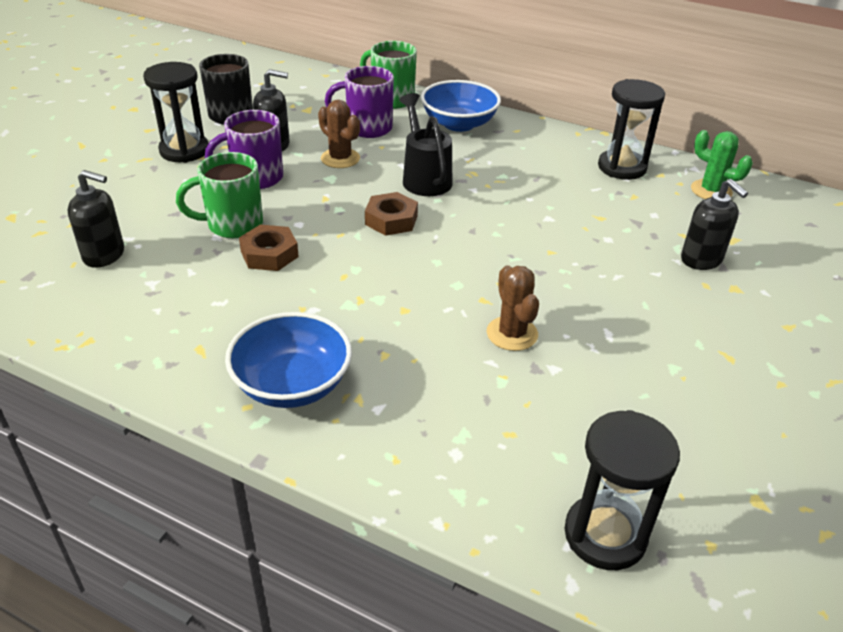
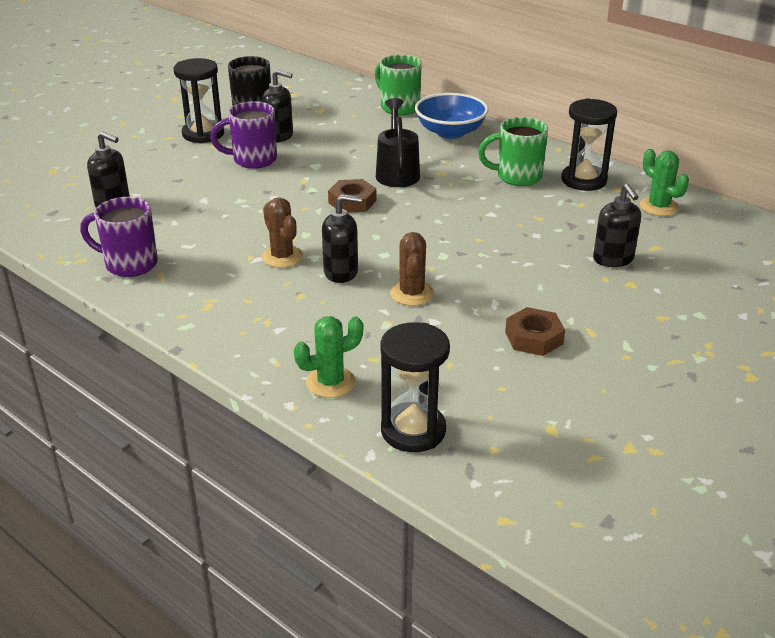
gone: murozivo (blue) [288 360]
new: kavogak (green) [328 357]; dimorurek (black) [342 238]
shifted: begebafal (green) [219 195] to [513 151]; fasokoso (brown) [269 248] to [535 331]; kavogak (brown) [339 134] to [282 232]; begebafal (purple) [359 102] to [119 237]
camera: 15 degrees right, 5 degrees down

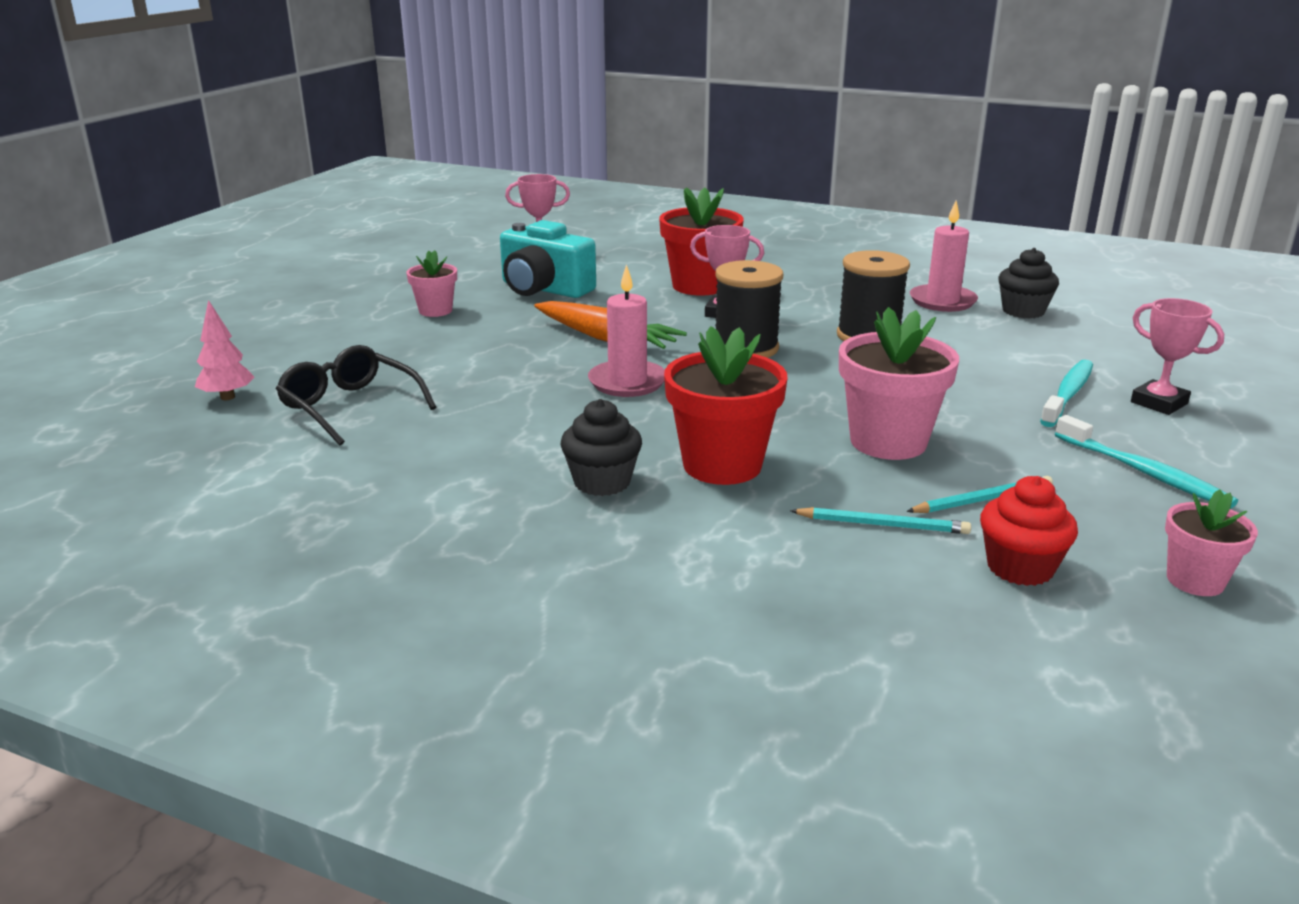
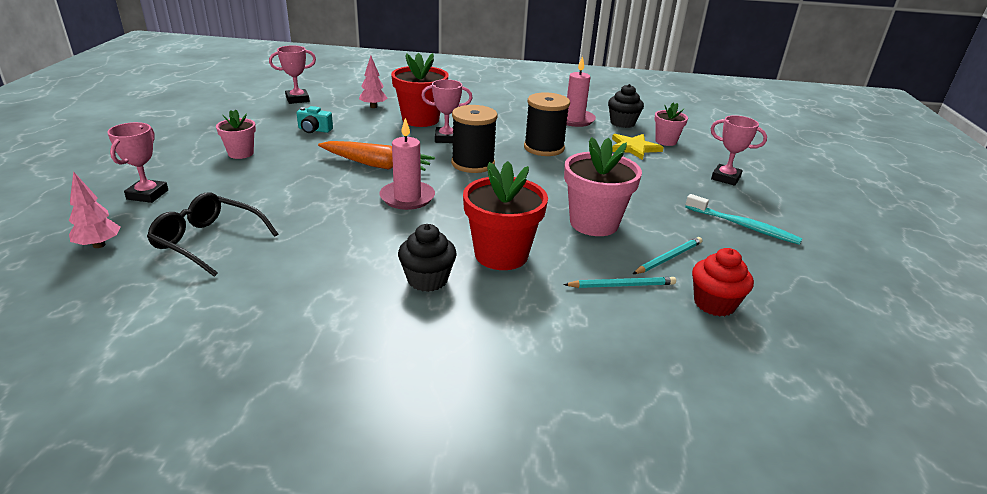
gone: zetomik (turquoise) [1066 393]
new: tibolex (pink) [137 162]; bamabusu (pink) [373 81]; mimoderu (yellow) [638 147]
shifted: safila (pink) [1211 543] to [671 124]
scaled: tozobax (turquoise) [548 259] = [315 119] x0.49
camera: 20 degrees left, 5 degrees up

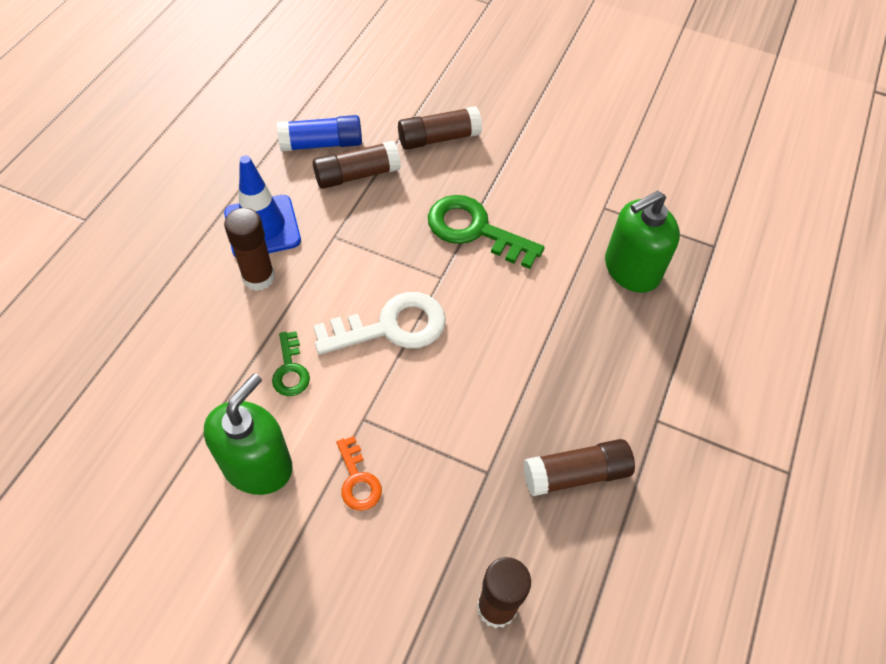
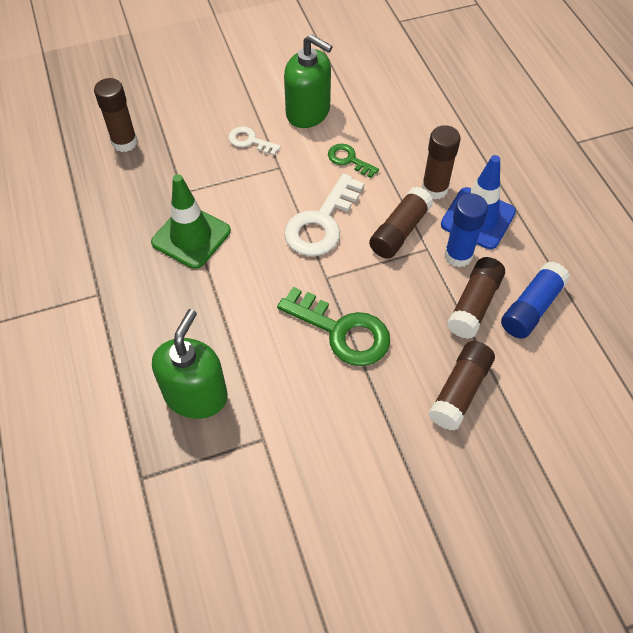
new: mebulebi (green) [191 221]; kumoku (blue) [466 230]
shifted: kumoku (brown) [579 467] to [401 223]
repainted: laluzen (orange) [359 473] to laluzen (white) [254 141]
rotated: dimorurek (green) [248 434] = [308 81] 45 degrees counterclockwise; laluzen (green) [486 232] = [333 326] 45 degrees clockwise
camera: 140 degrees right, 0 degrees up

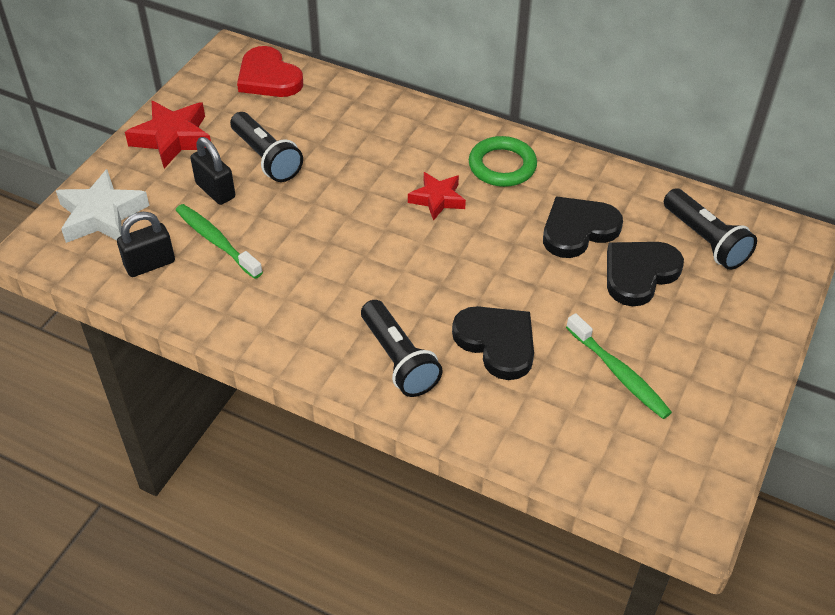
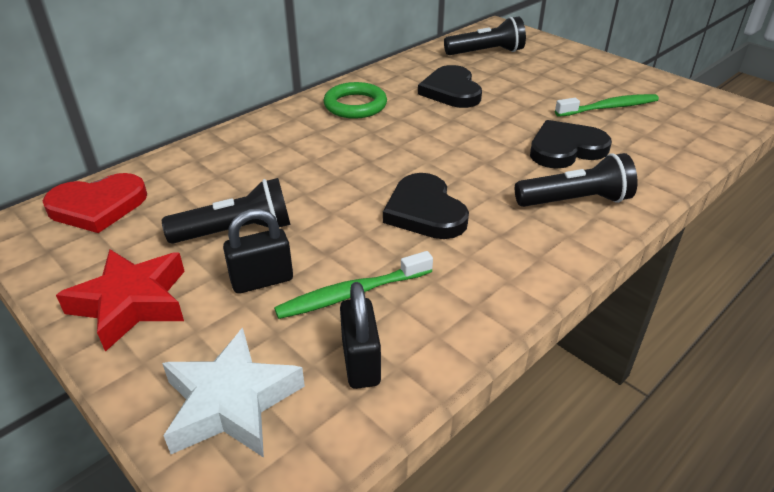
gone: mimoderu (red) [437 196]
shifted: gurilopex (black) [645 274] to [426 206]
camera: 70 degrees left, 10 degrees down

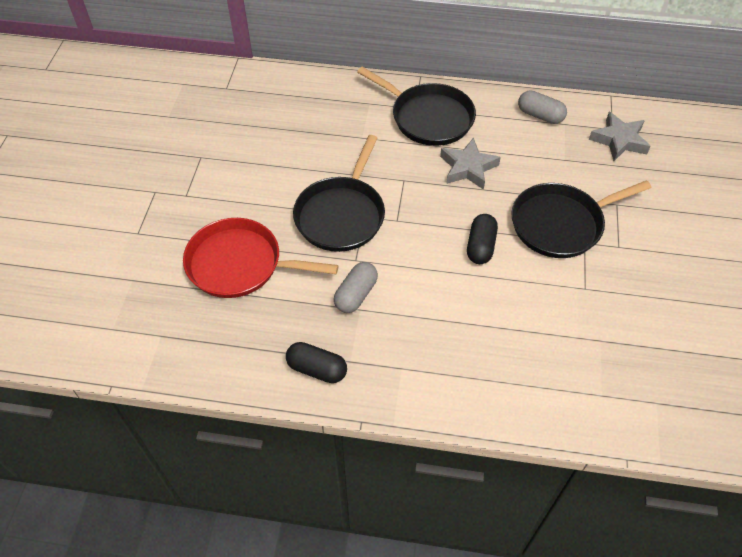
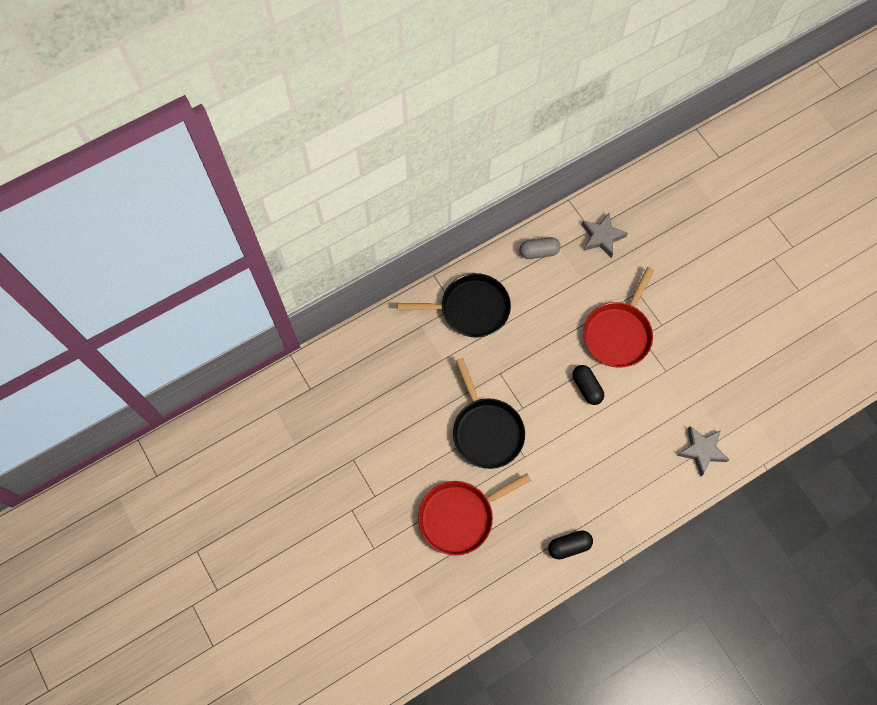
gone: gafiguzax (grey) [356 287]
shifted: mimoderu (grey) [470 164] to [703 451]
repainted: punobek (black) [581 219] to punobek (red) [618 317]
camera: 40 degrees left, 15 degrees up

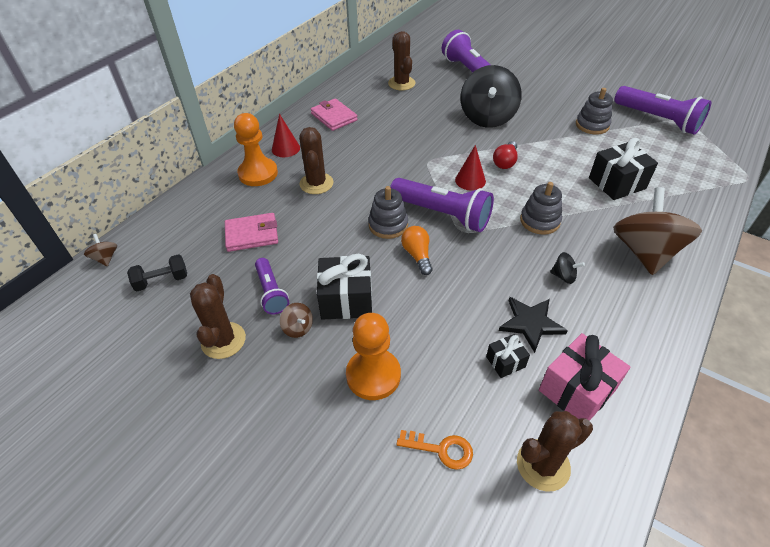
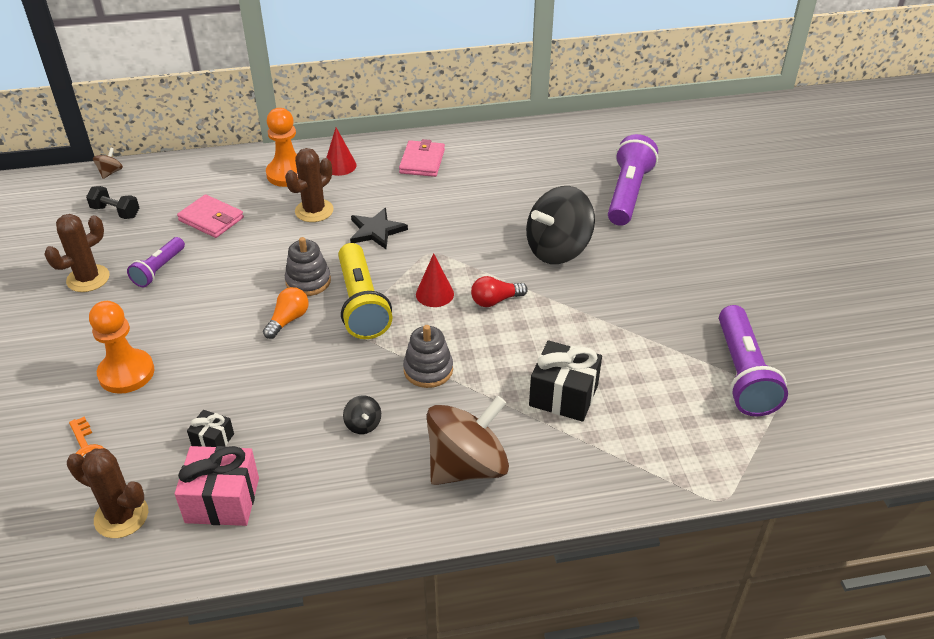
gone: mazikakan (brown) [296 320]; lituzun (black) [344 287]; kavogak (brown) [402 60]; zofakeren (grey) [594 111]
shifted: mimoderu (black) [533 325] to [379 228]
repainted: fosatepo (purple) [442 205] to fosatepo (yellow) [365 291]
camera: 45 degrees right, 5 degrees down

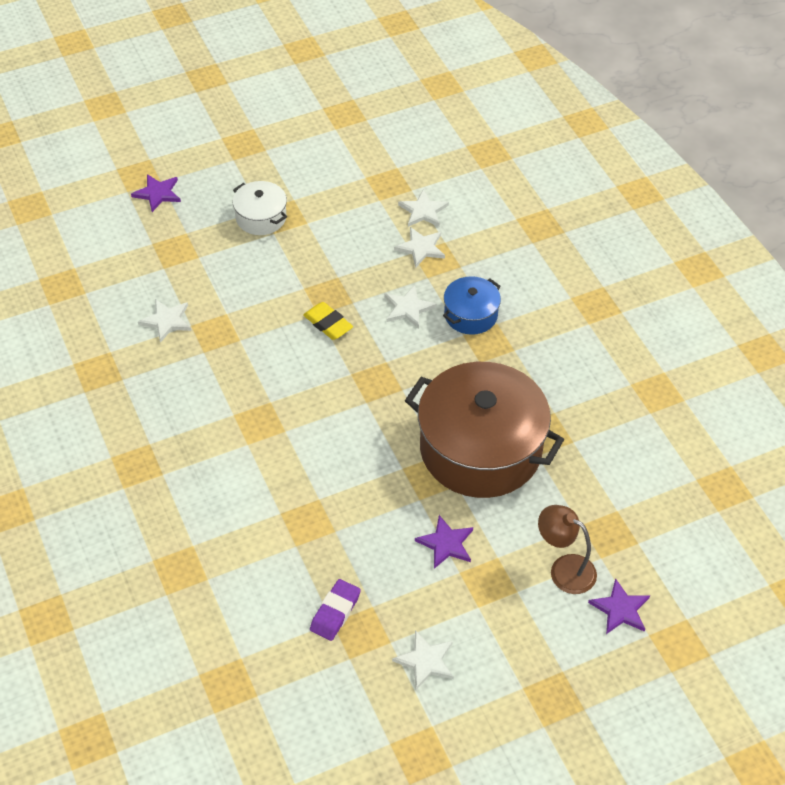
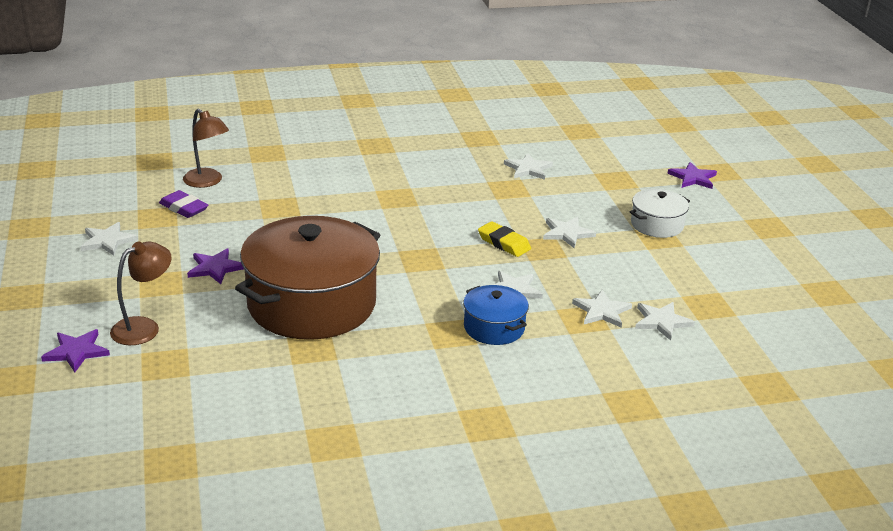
new: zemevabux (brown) [206 148]; mimoderu (white) [569 232]
rotated: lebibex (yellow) [328 321] = [504 239] 75 degrees clockwise
camera: 100 degrees right, 20 degrees down

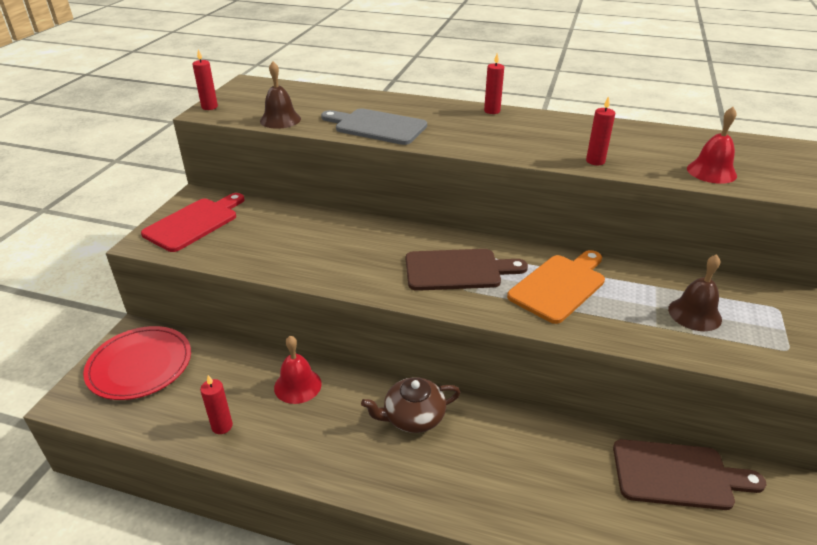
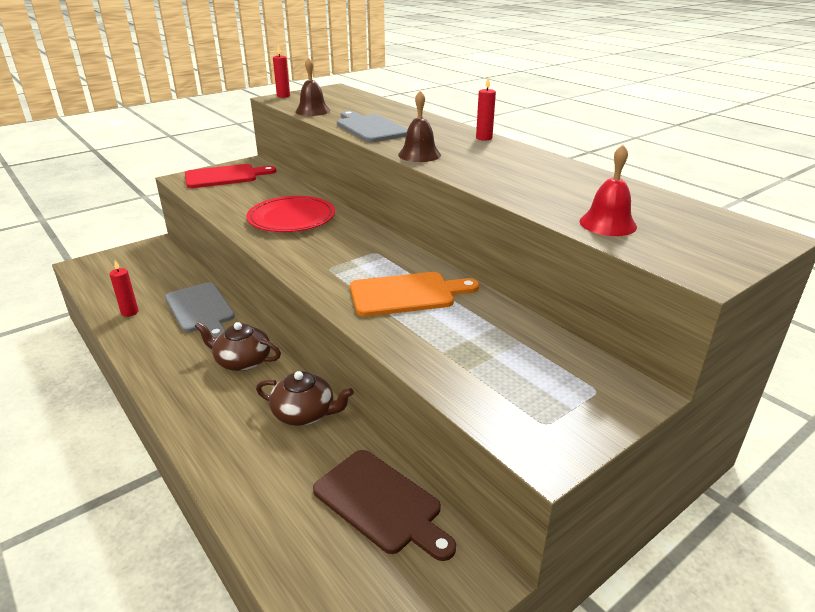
gone: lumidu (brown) [467 270]; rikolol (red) [600 130]
new: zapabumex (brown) [305 398]
shifted: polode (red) [137 363] to [290 214]; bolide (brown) [695 292] to [419 126]
swapped: bolide (red) [298 369] to lumidu (grey) [200 310]
camera: 35 degrees right, 5 degrees down

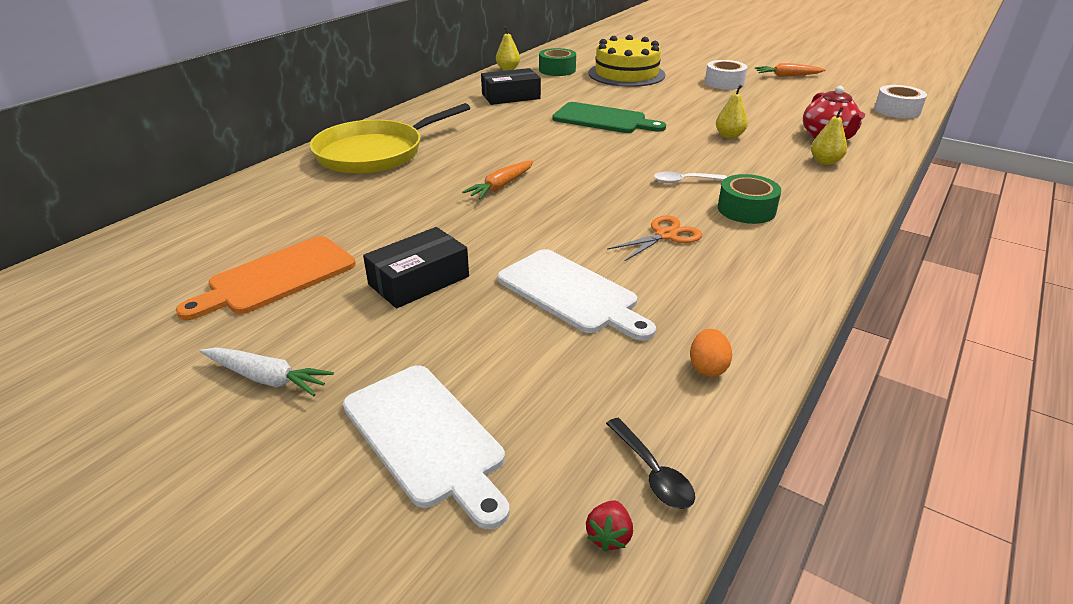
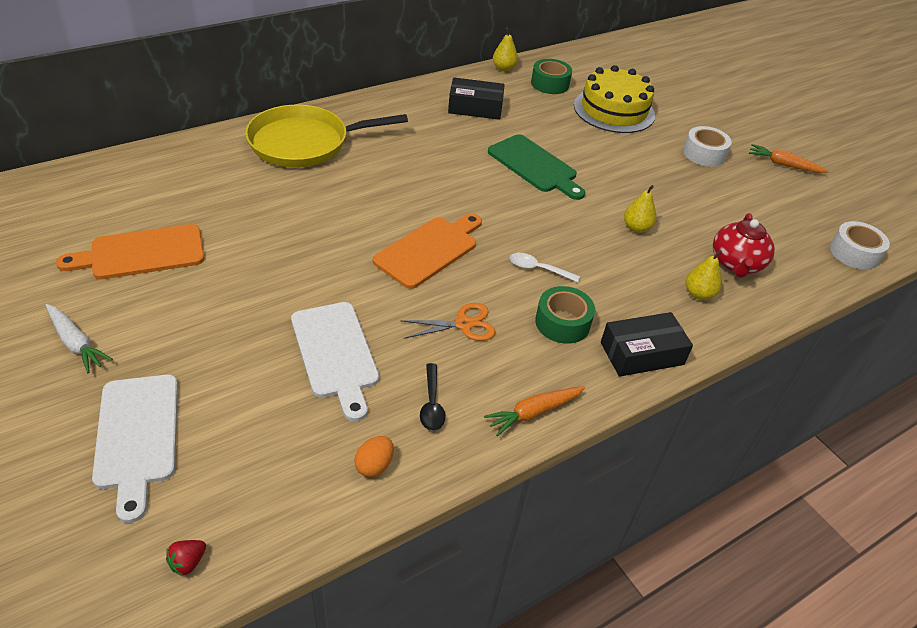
new: lumidu (orange) [427 251]
shifted: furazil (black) [416 267] to [647 344]; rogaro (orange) [497 180] to [534 411]; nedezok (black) [650 463] to [433 397]
camera: 20 degrees right, 10 degrees up

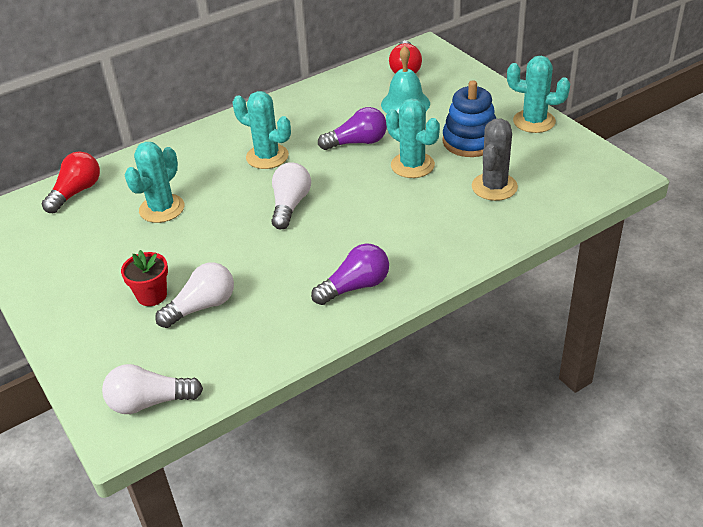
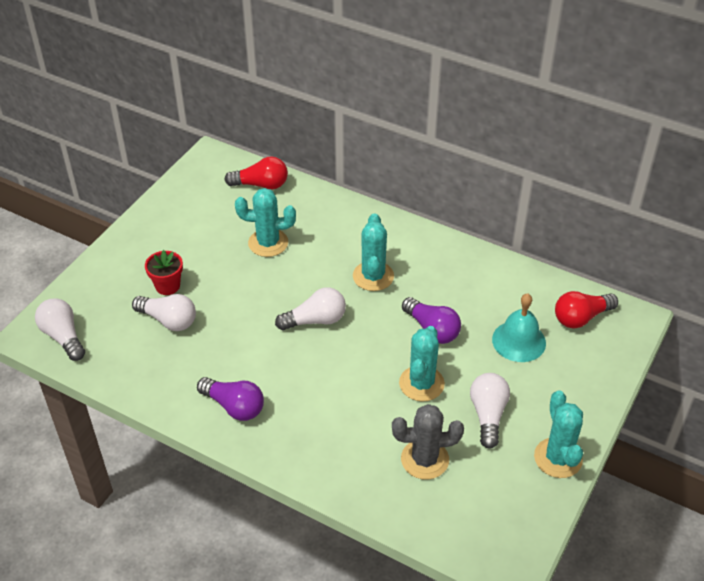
swapped: zofakeren (blue) [469 118] to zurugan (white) [490 411]
camera: 60 degrees right, 5 degrees up

